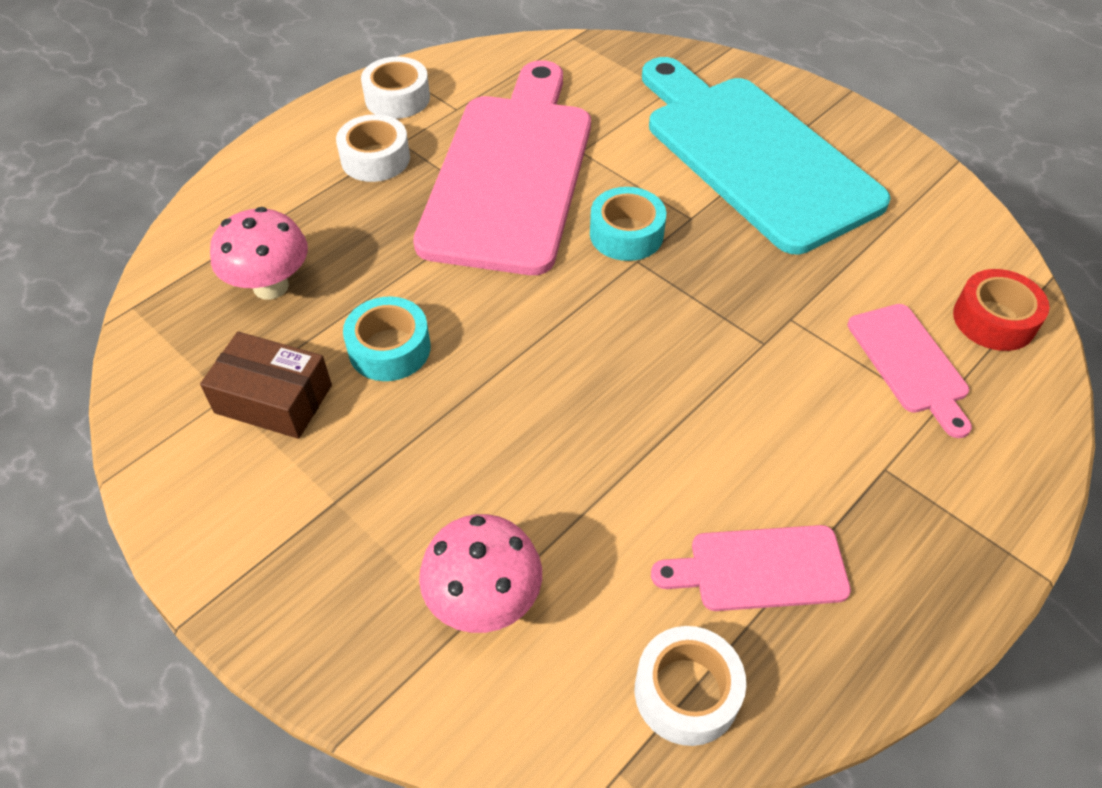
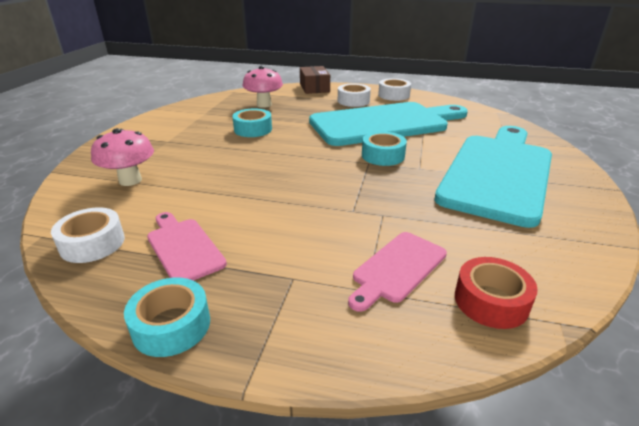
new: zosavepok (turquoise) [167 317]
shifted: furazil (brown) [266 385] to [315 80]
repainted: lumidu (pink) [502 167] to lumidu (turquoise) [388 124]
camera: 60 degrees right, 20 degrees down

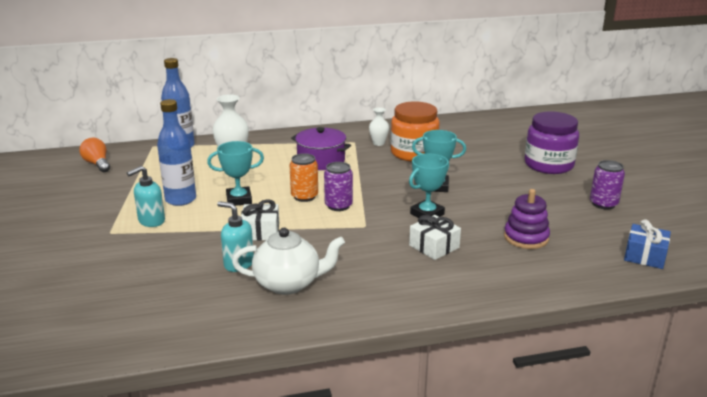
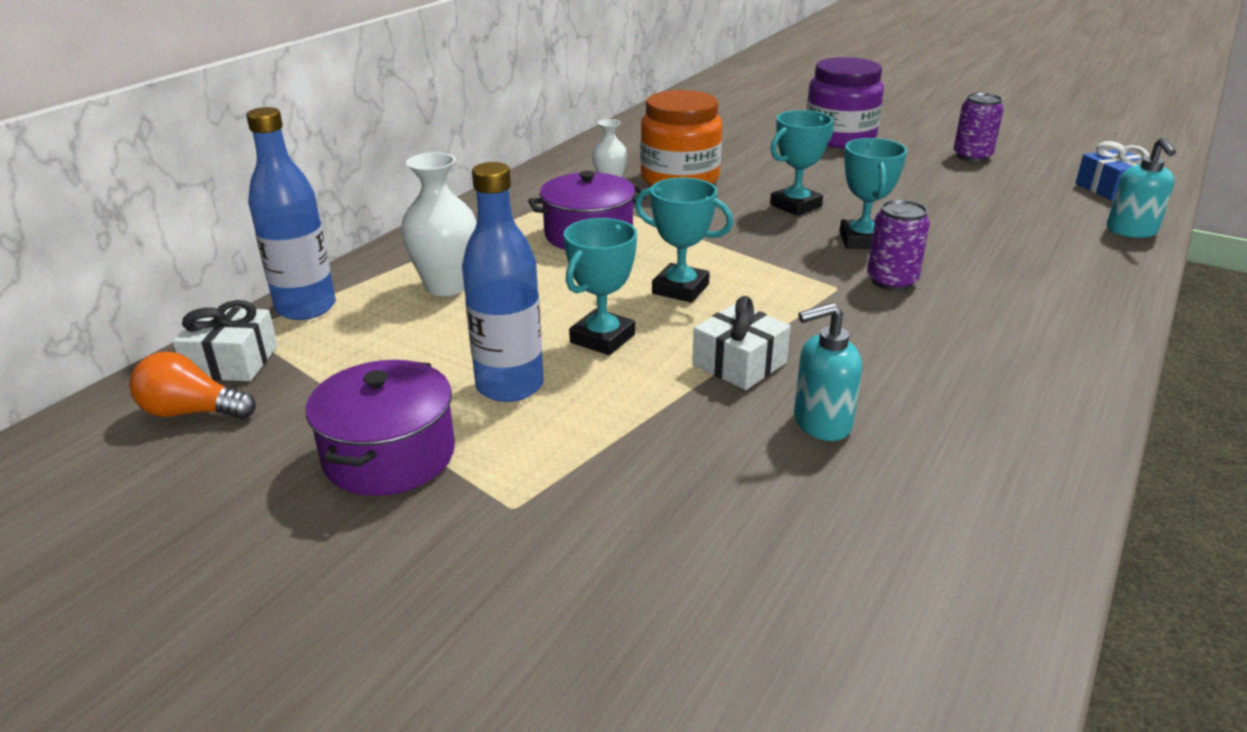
gone: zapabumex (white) [288 261]; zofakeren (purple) [527 219]
new: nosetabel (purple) [380 428]
shifted: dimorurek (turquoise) [146 196] to [1141 187]; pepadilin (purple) [338 186] to [898 245]; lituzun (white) [435 237] to [225 340]
swapped: pepadilin (orange) [303 177] to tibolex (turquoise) [684 240]
camera: 45 degrees left, 5 degrees up

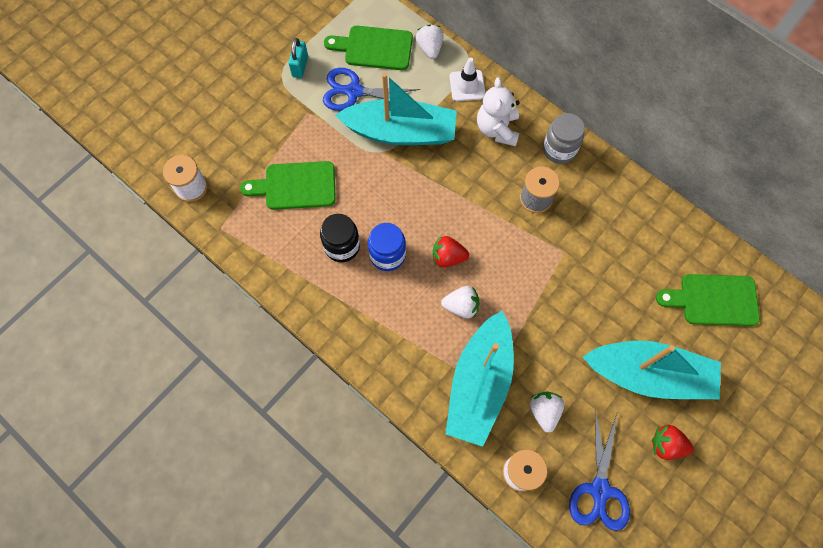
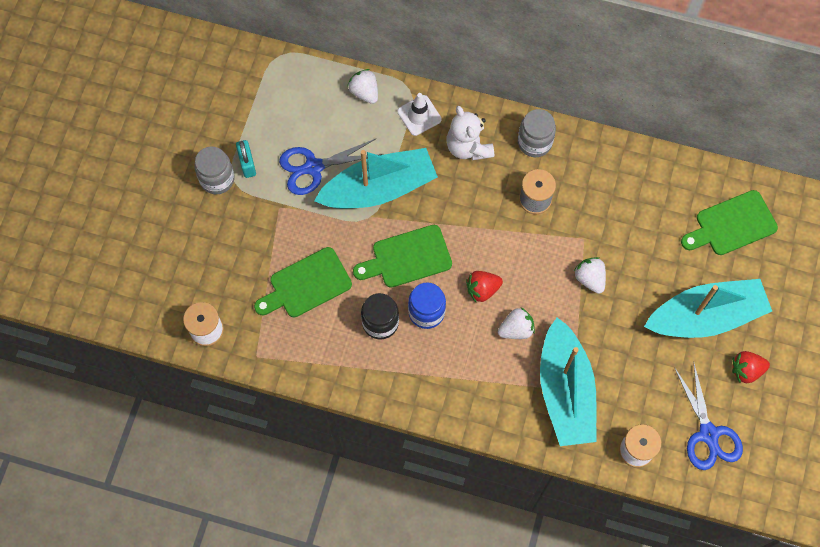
new: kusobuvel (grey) [214 170]
shifted: lumidu (green) [368 48] to [402 256]; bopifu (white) [547 412] to [590 275]
camera: 25 degrees left, 0 degrees up

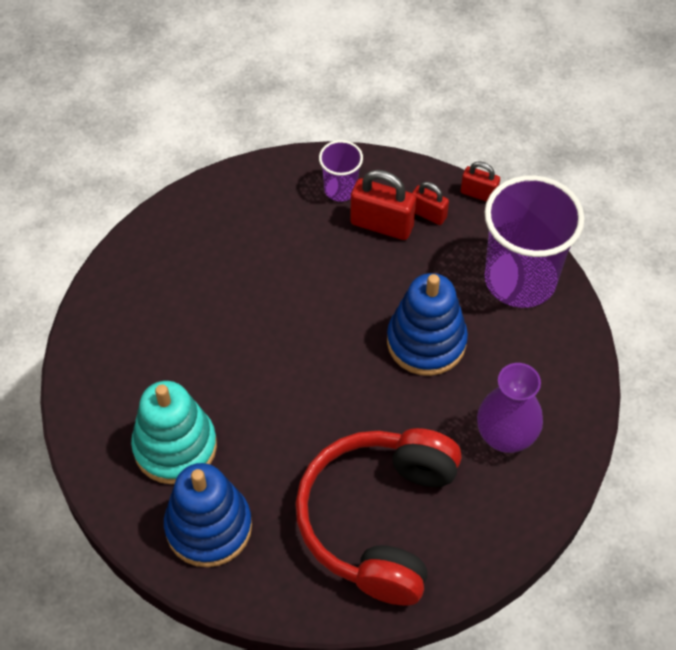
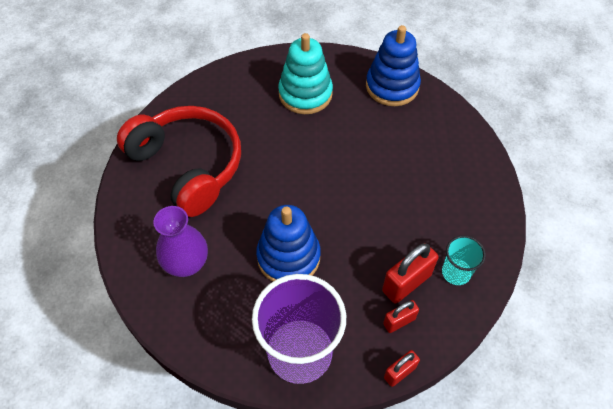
shifted: zofakeren (blue) [208 515] to [393 65]
repainted: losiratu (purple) [341 171] to losiratu (turquoise) [464 260]
camera: 120 degrees right, 0 degrees up

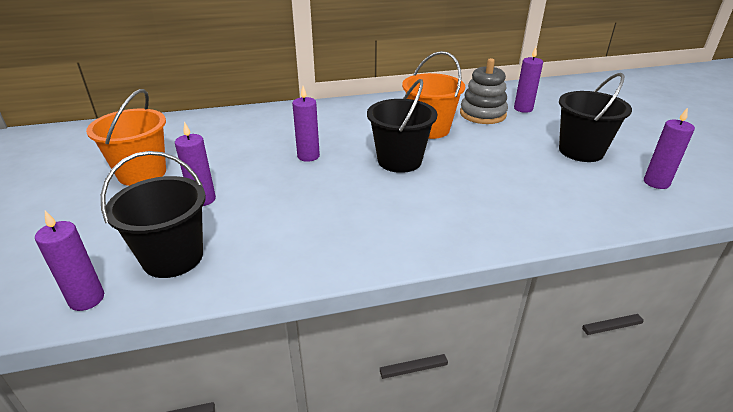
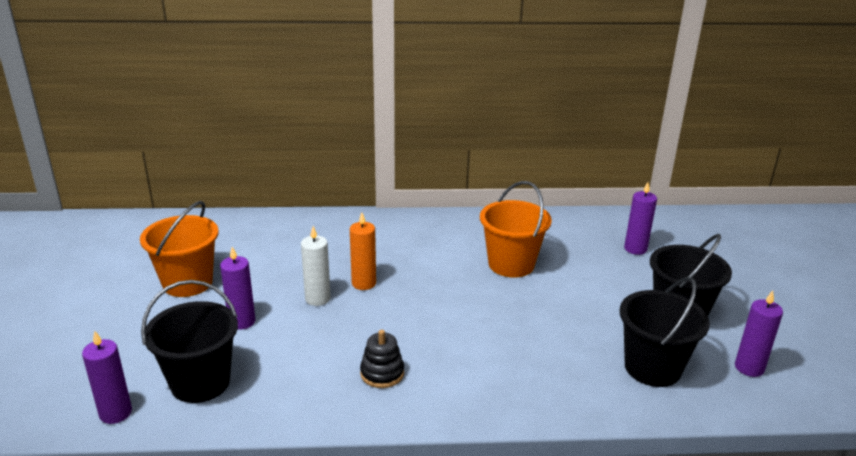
gone: zofakeren (grey) [484 91]
new: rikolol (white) [316 266]; zofakeren (black) [382 359]
shifted: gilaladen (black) [402 126] to [665 332]
repainted: rikolol (purple) [306 124] to rikolol (orange) [363 251]
camera: 10 degrees right, 5 degrees down

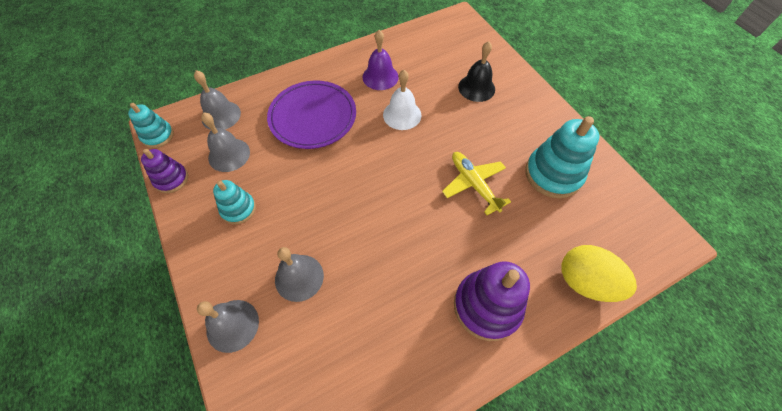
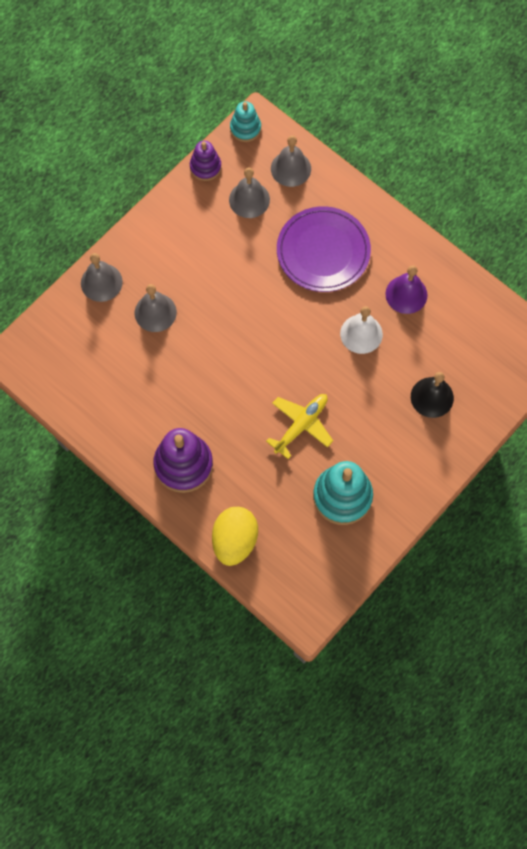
gone: zofakeren (turquoise) [234 202]
camera: 70 degrees right, 10 degrees up

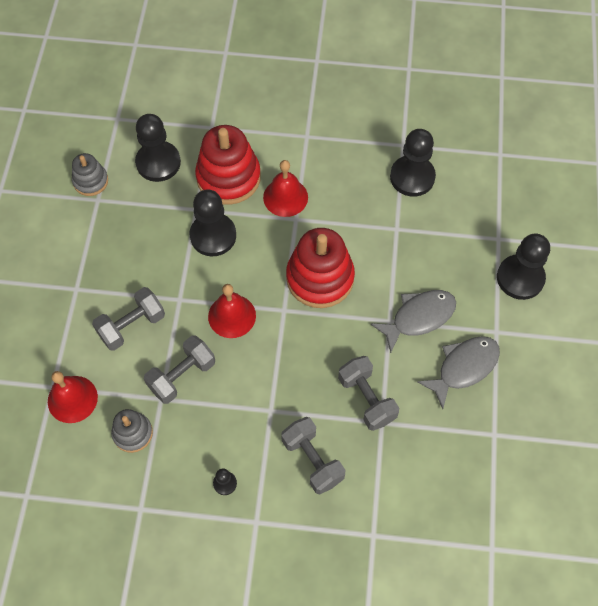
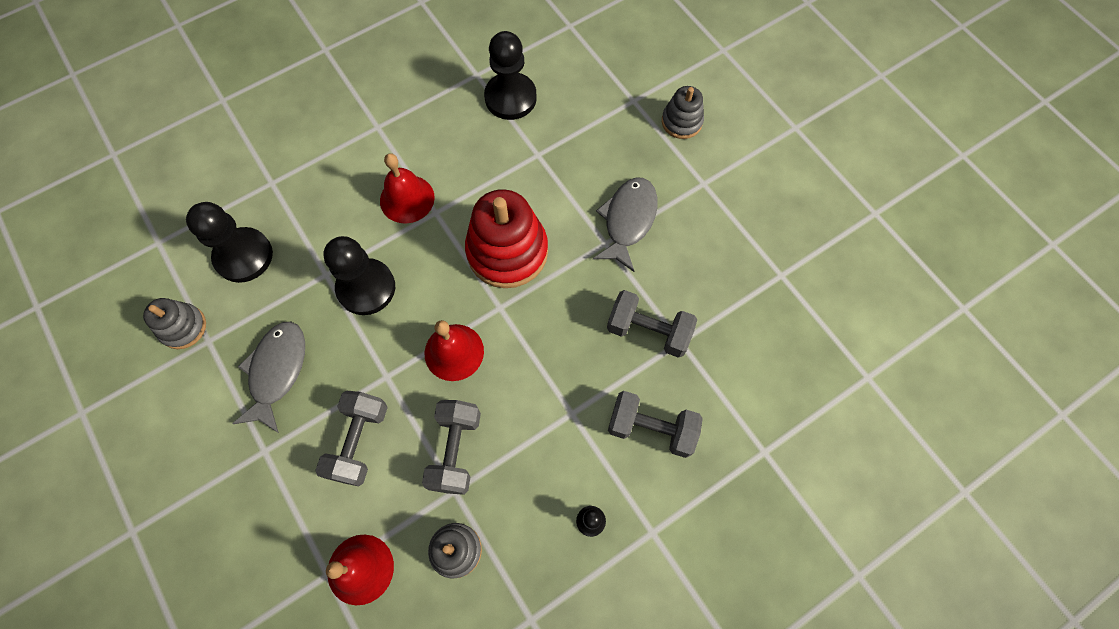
gone: zofakeren (red) [228 165]
shifted: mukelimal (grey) [458 372] to [268 377]
swapped: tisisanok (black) [523 266] to zofakeren (grey) [683 112]
camera: 40 degrees left, 5 degrees up

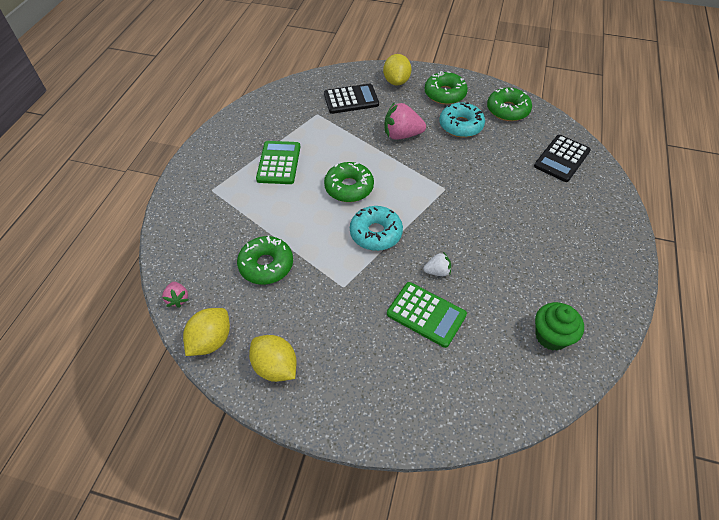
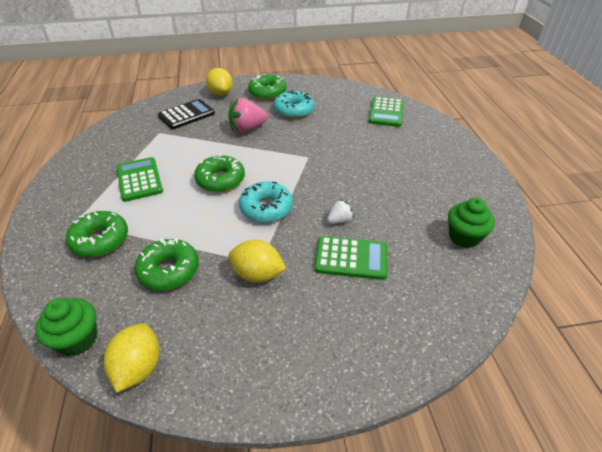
shifted: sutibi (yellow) [273 358] to [257 261]; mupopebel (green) [509 104] to [97 234]
swapped: bopifu (pink) [175 295] to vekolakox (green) [66 327]
repainted: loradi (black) [562 158] to loradi (green) [386 112]
camera: 25 degrees left, 10 degrees down

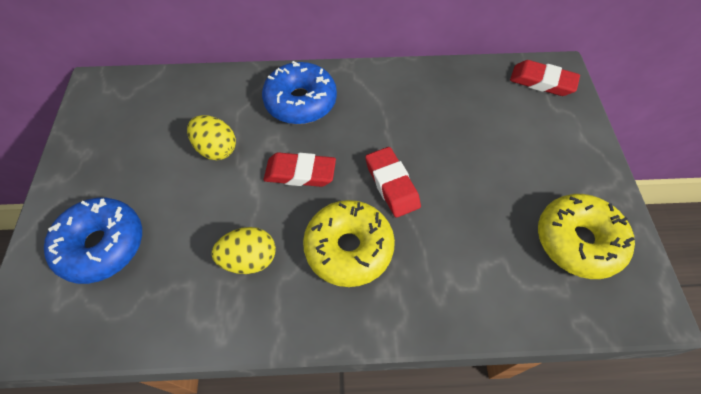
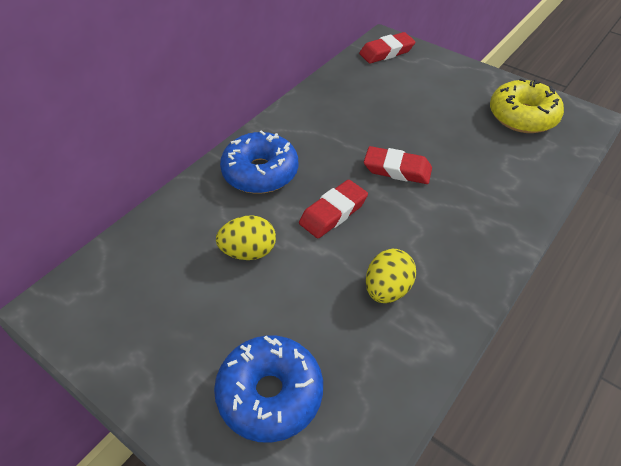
gone: mupopebel (yellow) [349 243]
camera: 50 degrees left, 10 degrees down

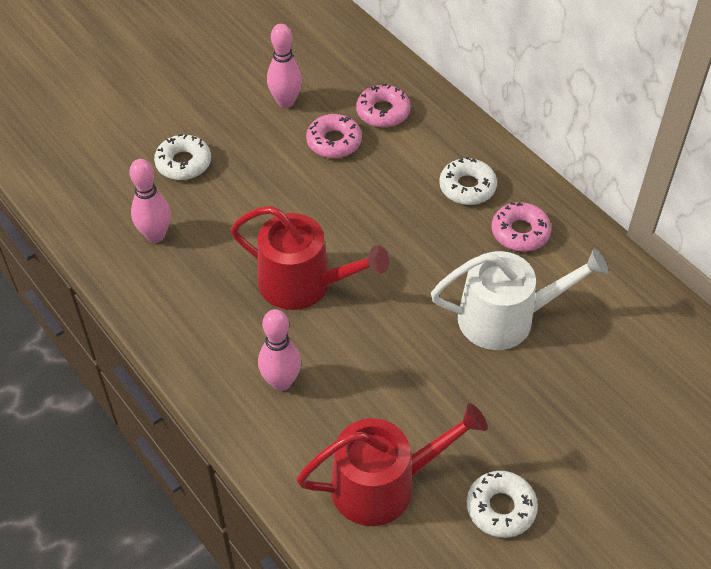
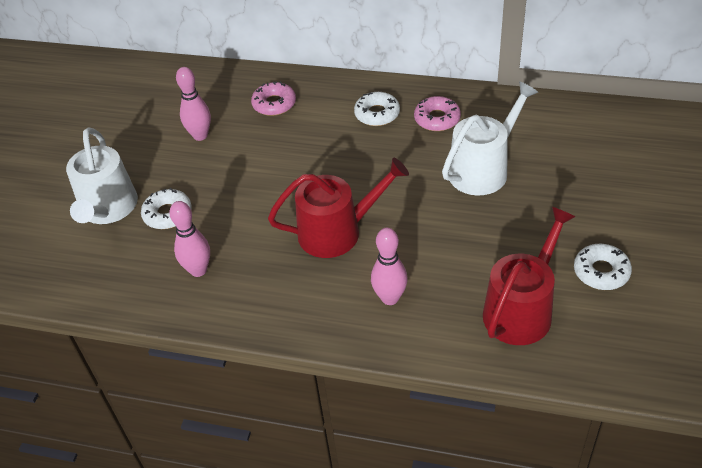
gone: mupopebel (pink) [334 136]
new: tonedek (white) [102 176]
camera: 35 degrees left, 5 degrees down

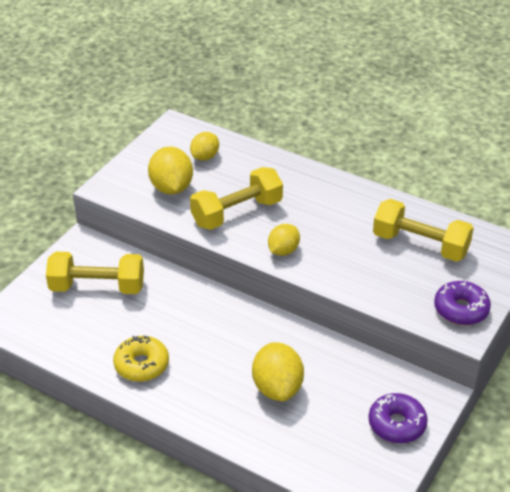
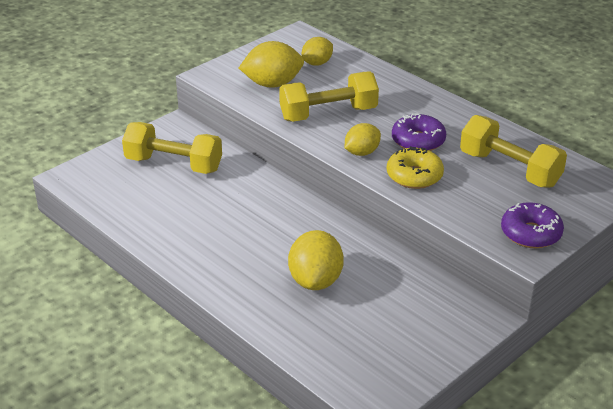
shifted: mupopebel (yellow) [141 358] to [415 167]; mupopebel (purple) [398 418] to [419 132]
rotated: sutibi (yellow) [170 171] = [271 64] 75 degrees clockwise
camera: 15 degrees right, 5 degrees down

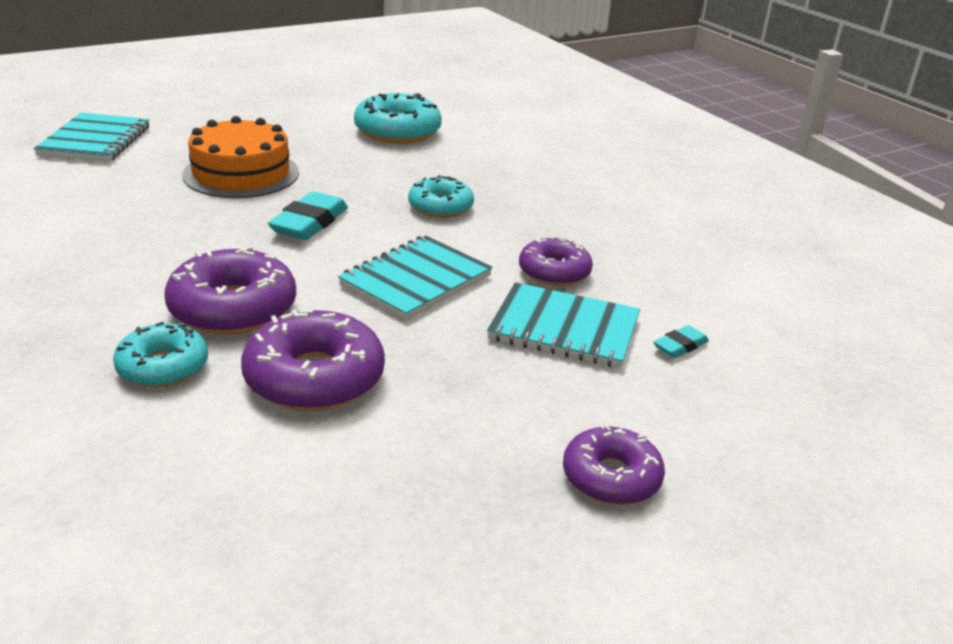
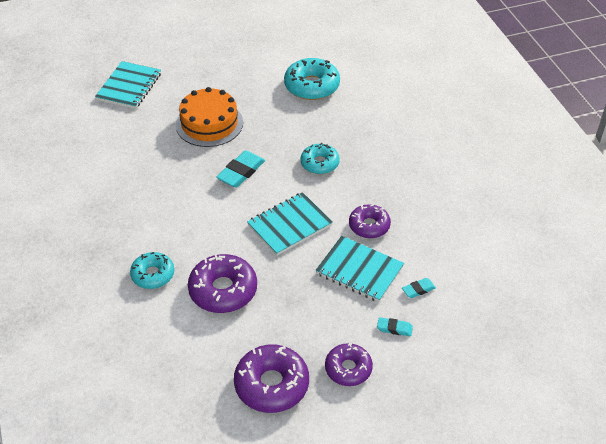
new: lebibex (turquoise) [395 326]
shifted: mupopebel (purple) [230 290] to [271 379]
camera: 15 degrees right, 15 degrees up

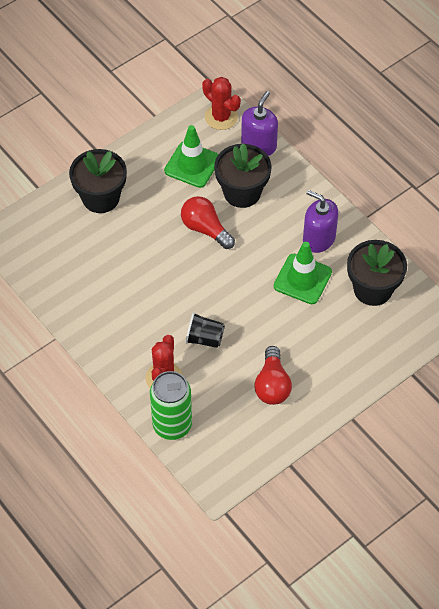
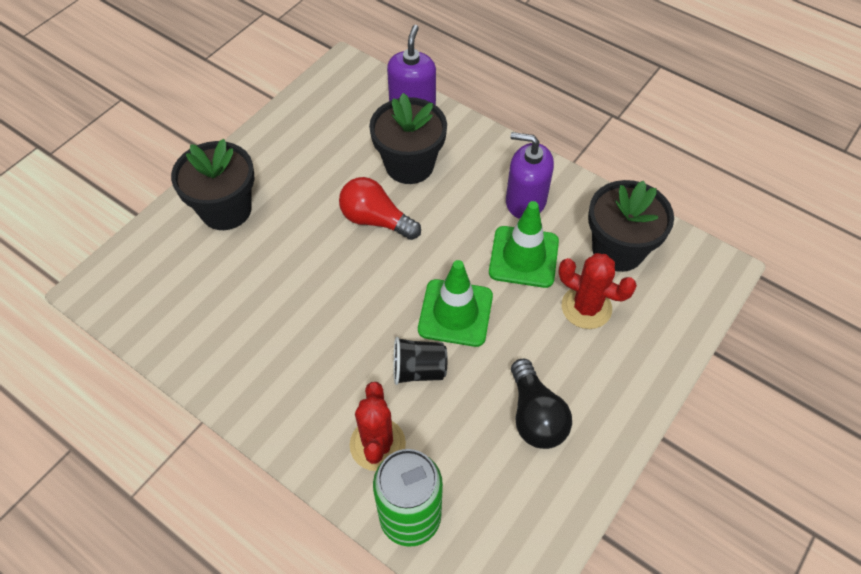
shifted: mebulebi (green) [191 156] to [455 303]; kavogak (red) [221 103] to [597 291]
repainted: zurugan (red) [273 375] to zurugan (black) [541 404]
camera: 15 degrees left, 0 degrees up

